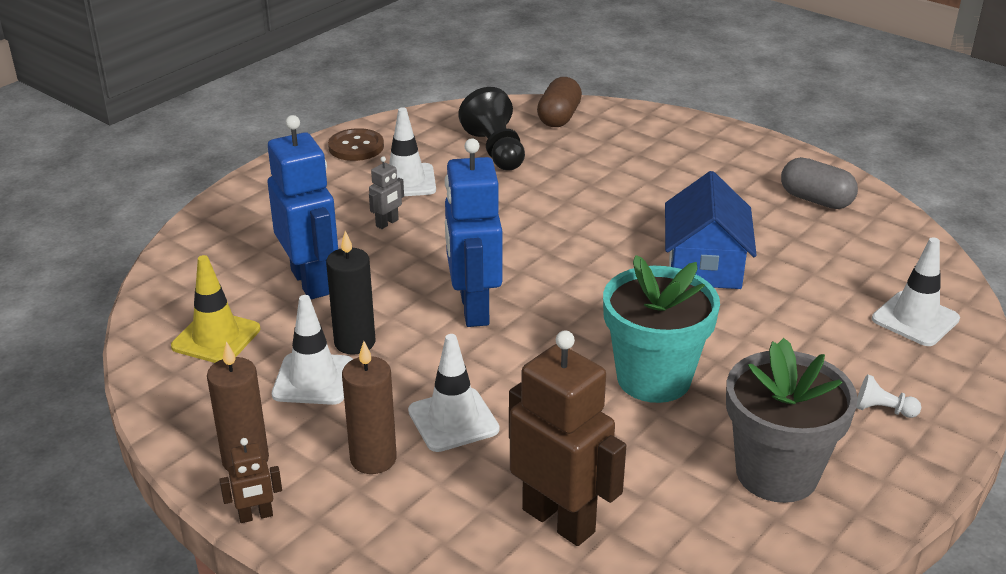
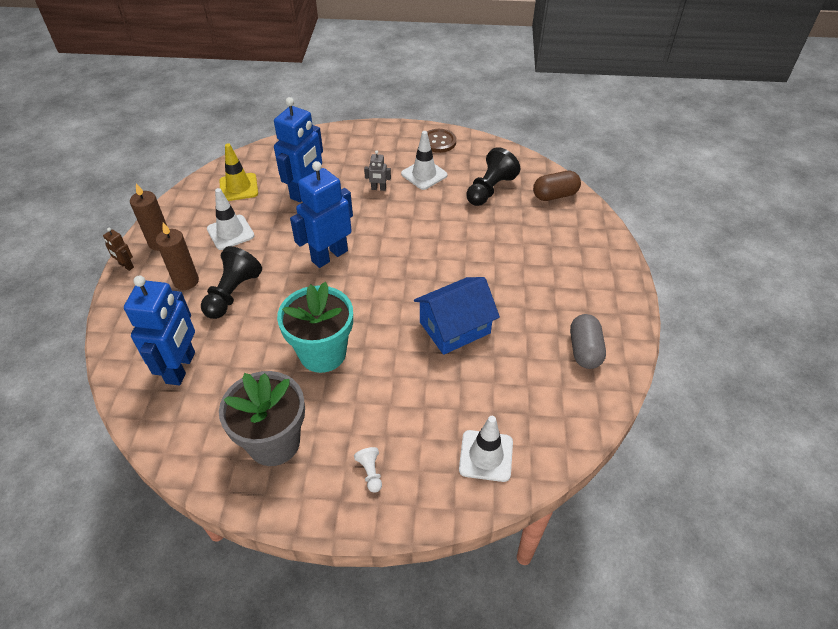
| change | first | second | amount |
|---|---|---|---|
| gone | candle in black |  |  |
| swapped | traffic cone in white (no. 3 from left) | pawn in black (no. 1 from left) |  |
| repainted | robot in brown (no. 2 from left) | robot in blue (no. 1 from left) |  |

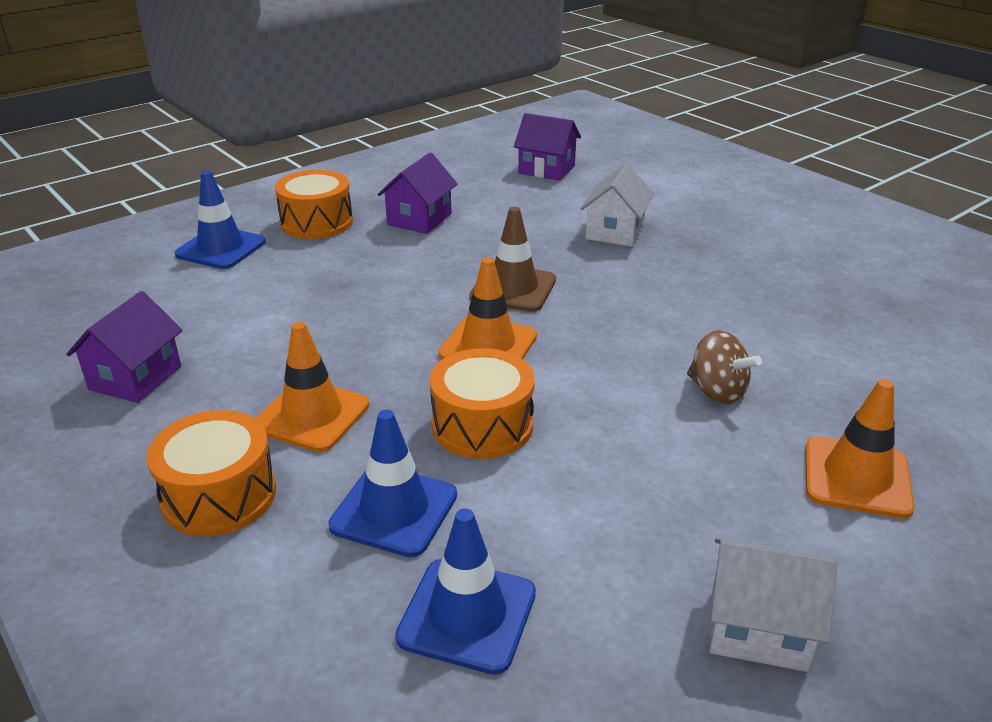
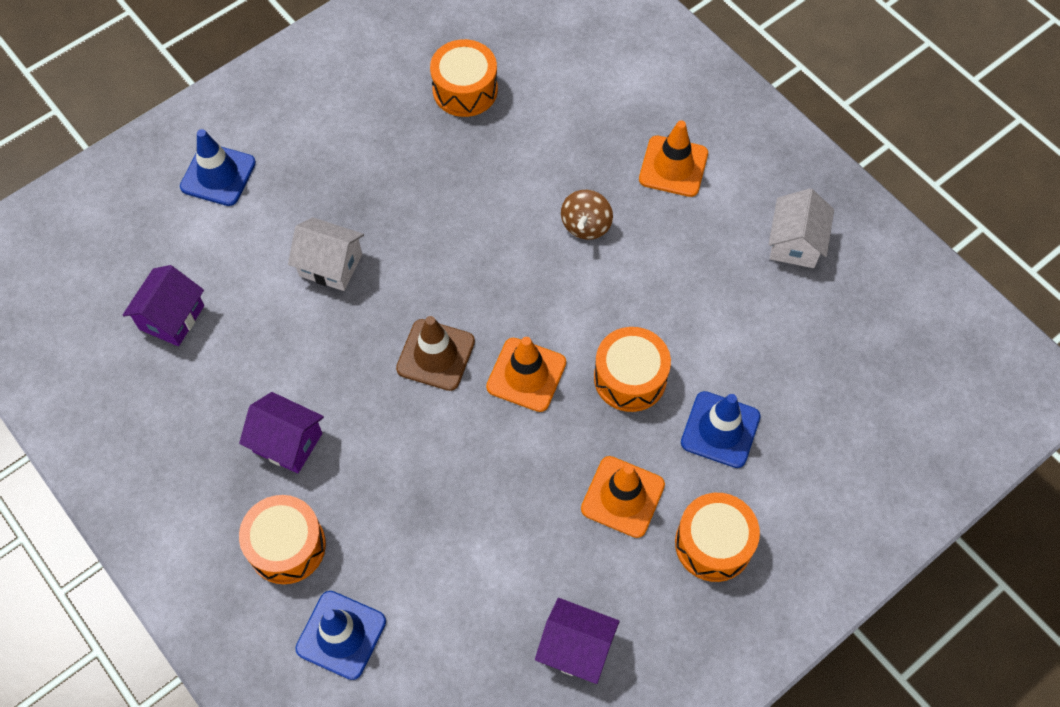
| change | first | second | amount |
|---|---|---|---|
| shifted | traffic cone in blue (no. 3 from left in the first image) | traffic cone in blue (no. 1 from left) |  |
| rotated | spinning top in brown |  | 150 degrees clockwise |
| new |  | drum in orange (no. 2 from left) |  |

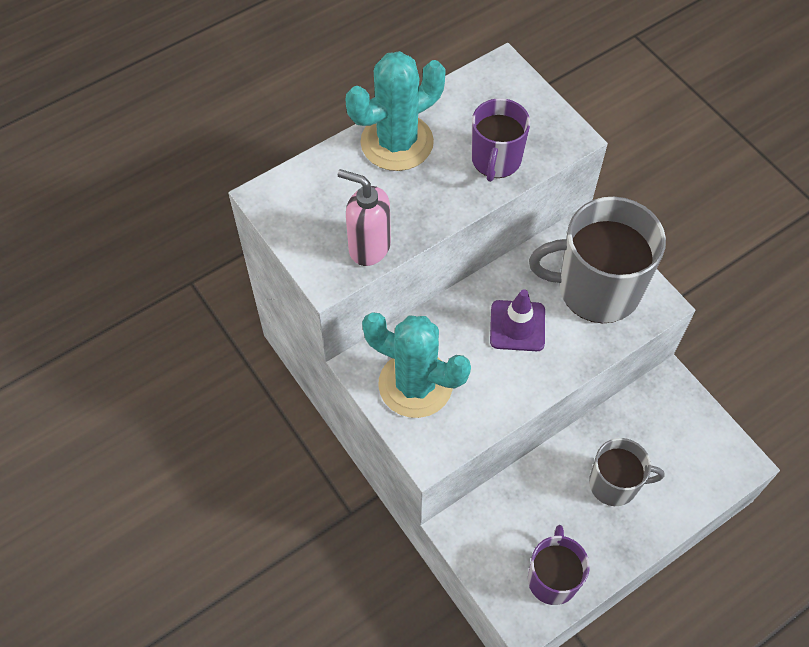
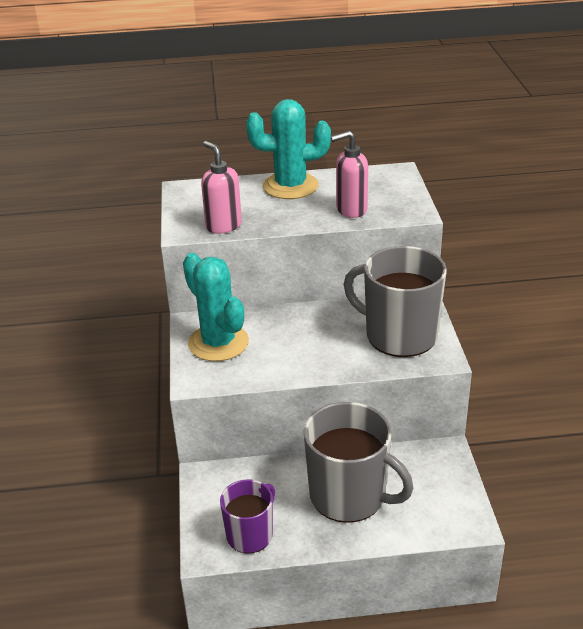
| change | first | second | amount |
|---|---|---|---|
| swapped | mug in purple (no. 1 from left) | soap dispenser in pink (no. 2 from left) |  |
| gone | traffic cone in purple |  |  |
| scaled | mug in grey (no. 2 from left in the first image) | mug in grey (no. 1 from left) | x1.69 |

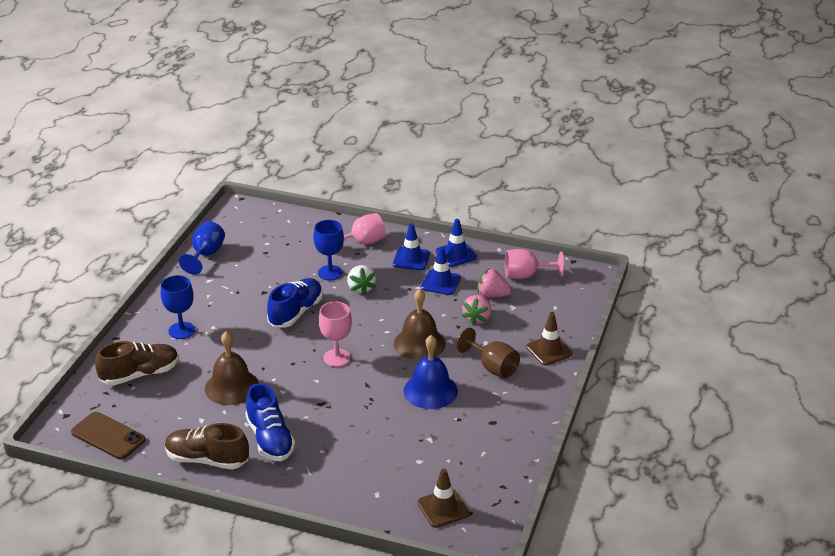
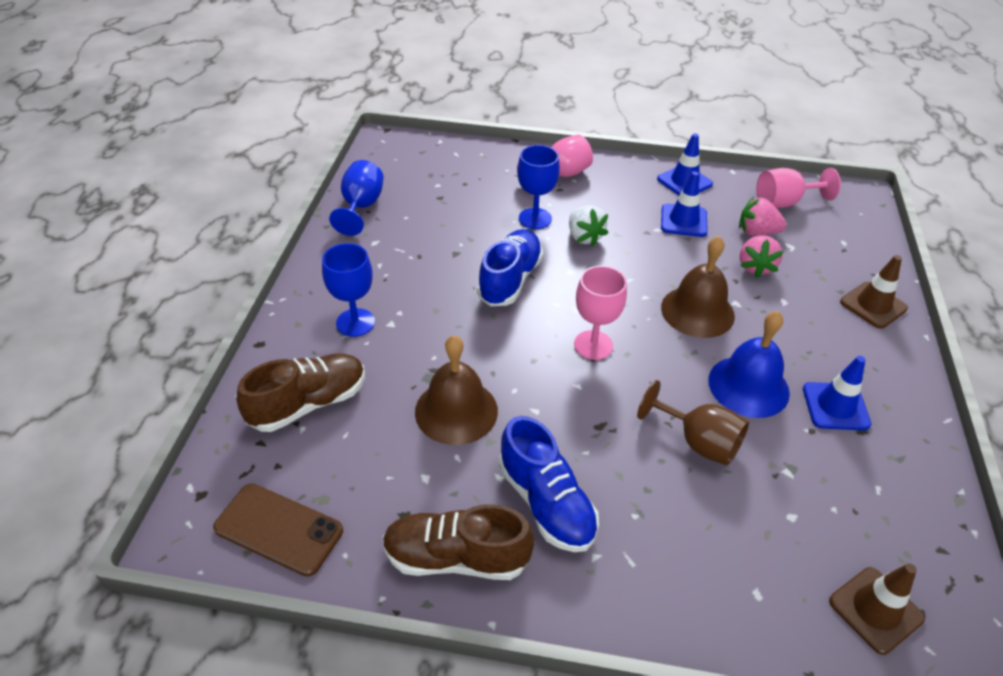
| change | first | second | amount |
|---|---|---|---|
| shifted | traffic cone in blue (no. 1 from left in the first image) | traffic cone in blue (no. 3 from left) |  |
| shifted | goblet in brown |  |  |

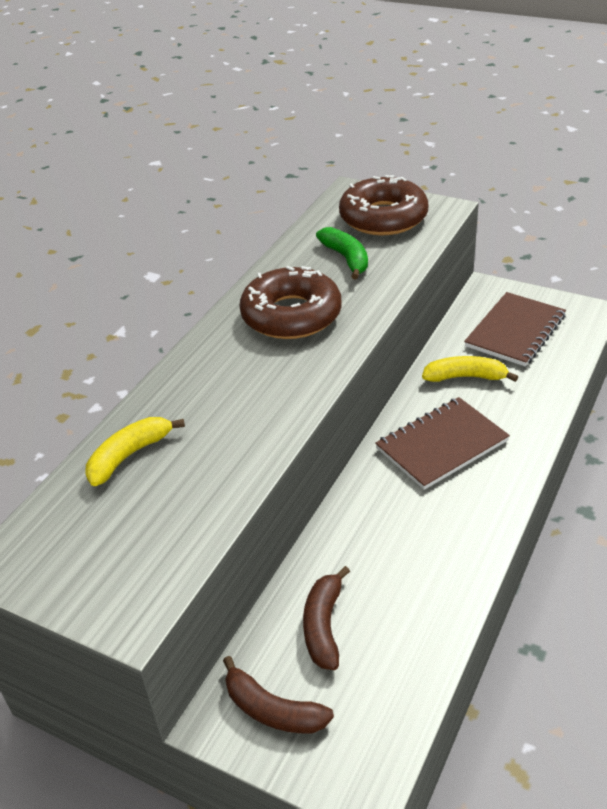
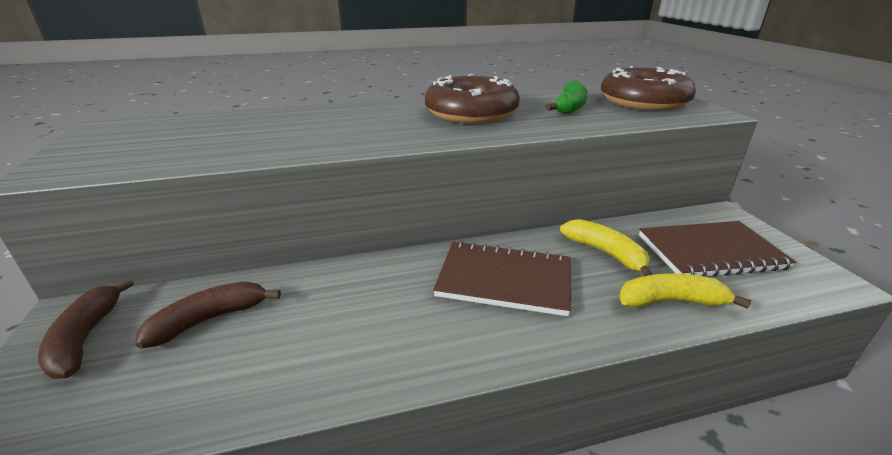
| change | first | second | amount |
|---|---|---|---|
| shifted | banana in yellow (no. 1 from left in the first image) | banana in yellow (no. 2 from left) |  |

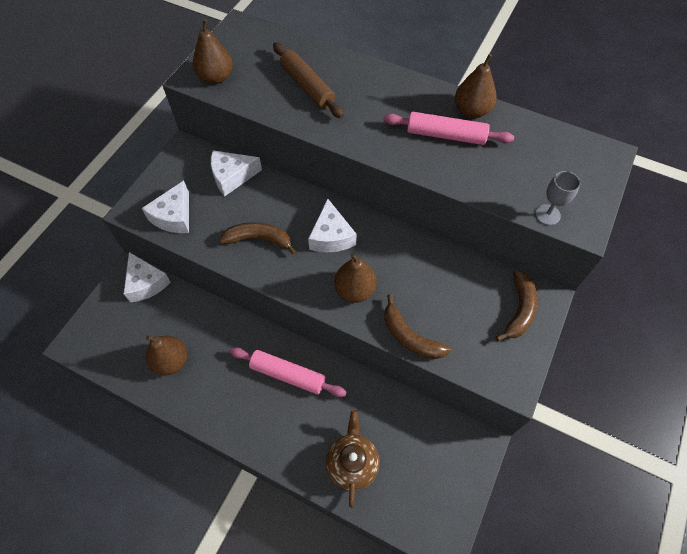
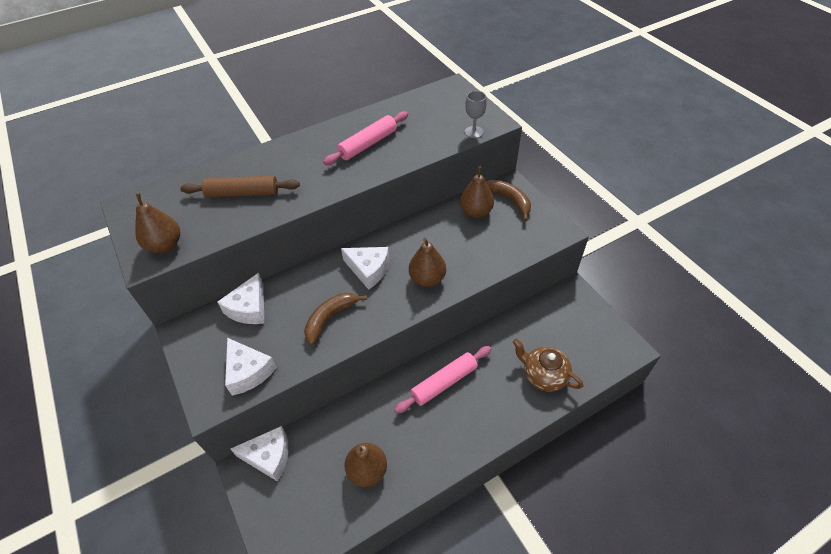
| change | first | second | amount |
|---|---|---|---|
| gone | banana in brown (no. 2 from left) |  |  |
| shifted | pear in brown (no. 4 from left) |  |  |

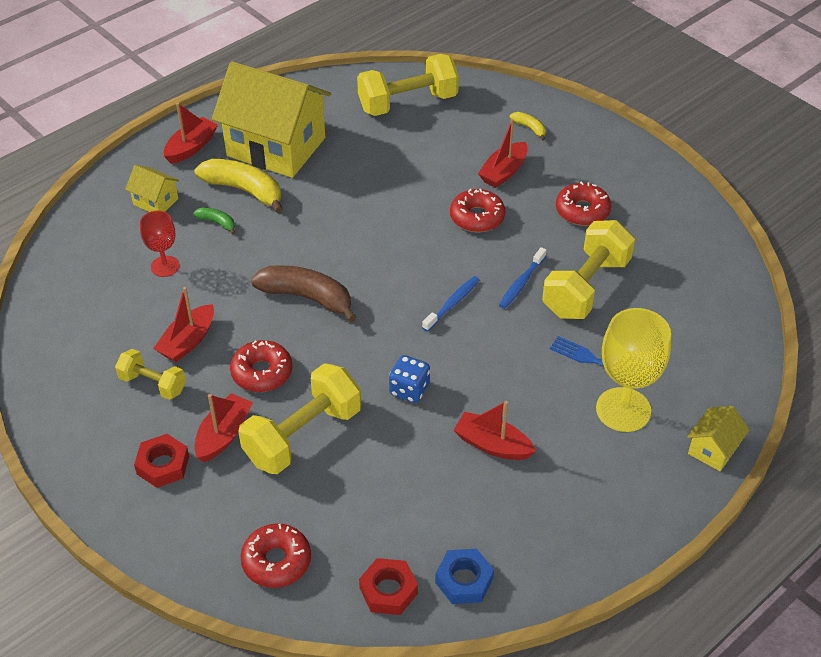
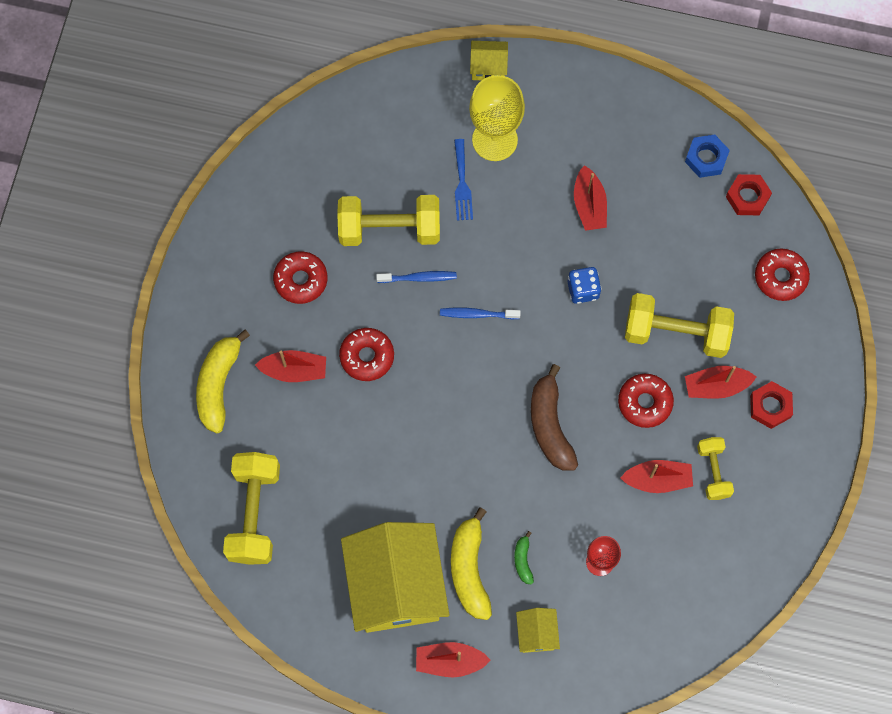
| change | first | second | amount |
|---|---|---|---|
| rotated | dumbbell in yellow (no. 3 from left in the first image) | dumbbell in yellow (no. 1 from left) | 60 degrees clockwise |
| scaled | banana in yellow (no. 2 from left in the first image) | banana in yellow (no. 1 from left) | x2.10 |

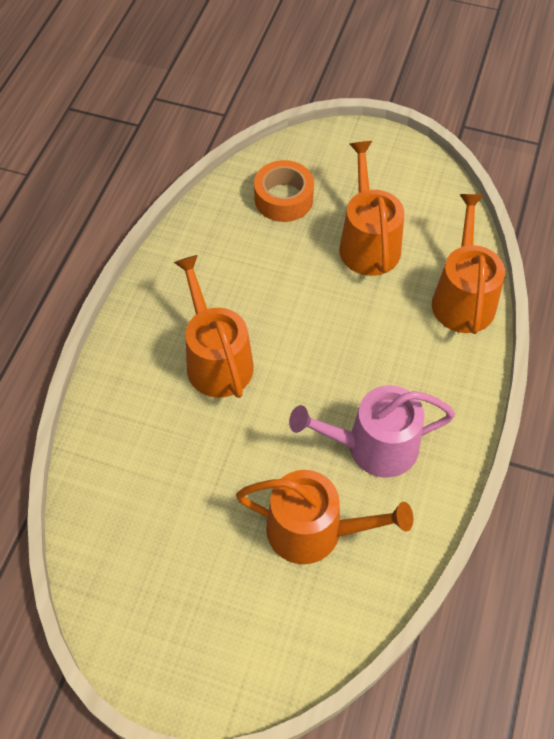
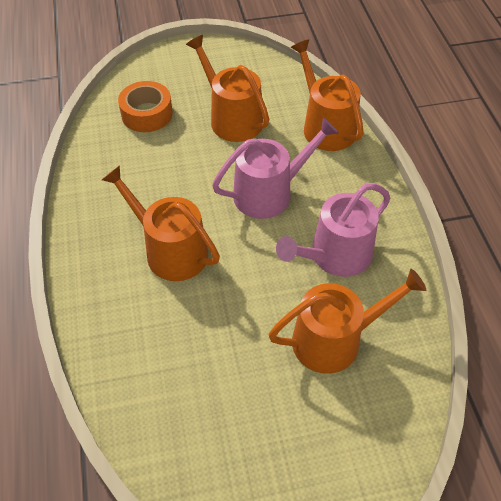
| change | first | second | amount |
|---|---|---|---|
| new |  | watering can in pink (no. 1 from left) |  |

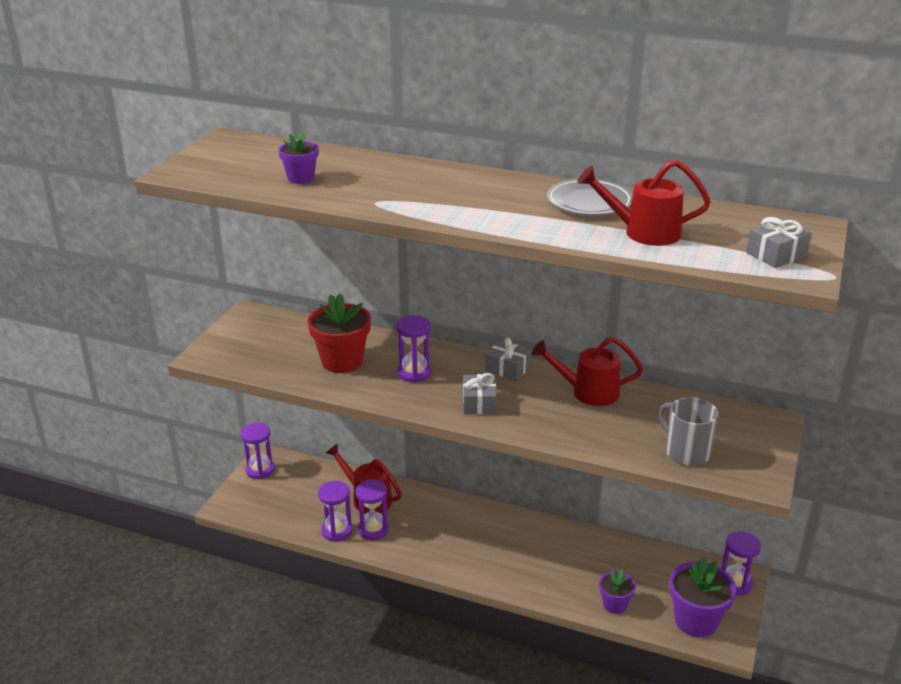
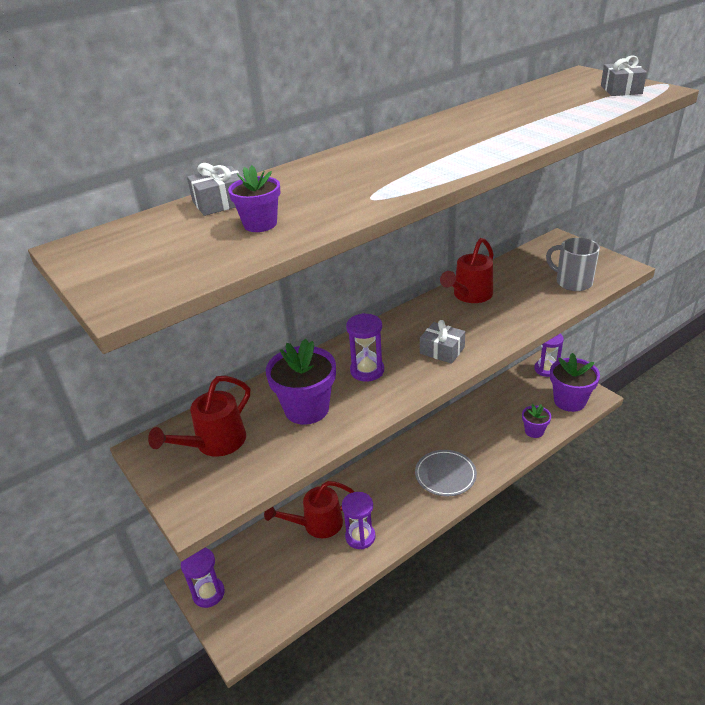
| change | first | second | amount |
|---|---|---|---|
| repainted | flower pot in red | flower pot in purple (no. 2 from left) |  |
| gone | hourglass in purple (no. 2 from left) |  |  |
| shifted | gift in grey (no. 2 from left in the first image) | gift in grey (no. 1 from left) |  |
| shifted | plate in grey |  |  |
| shifted | watering can in red (no. 3 from left in the first image) | watering can in red (no. 1 from left) |  |
| rotated | mug in grey |  | 45 degrees clockwise |

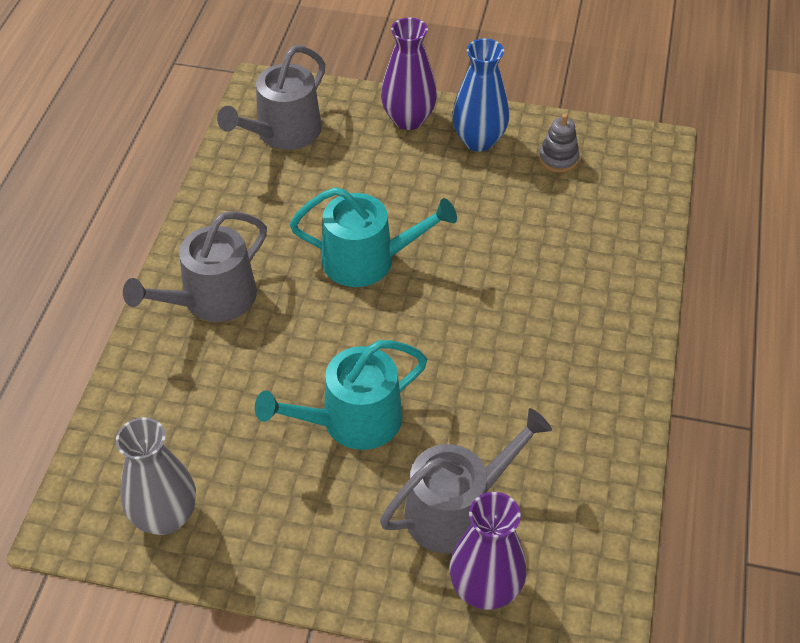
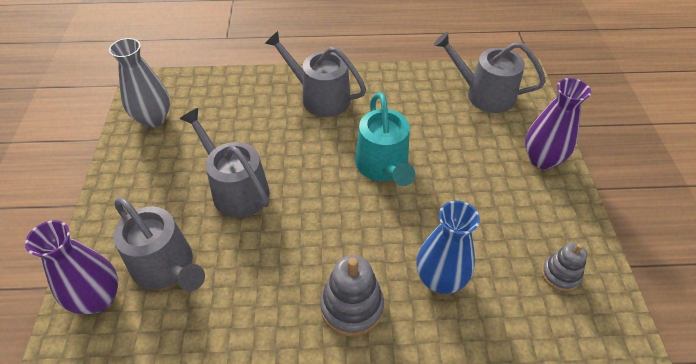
| change | first | second | amount |
|---|---|---|---|
| repainted | watering can in turquoise (no. 1 from left) | watering can in grey (no. 2 from left) |  |
| shifted | vase in blue |  |  |
| new |  | stacking toy in grey (no. 1 from left) |  |

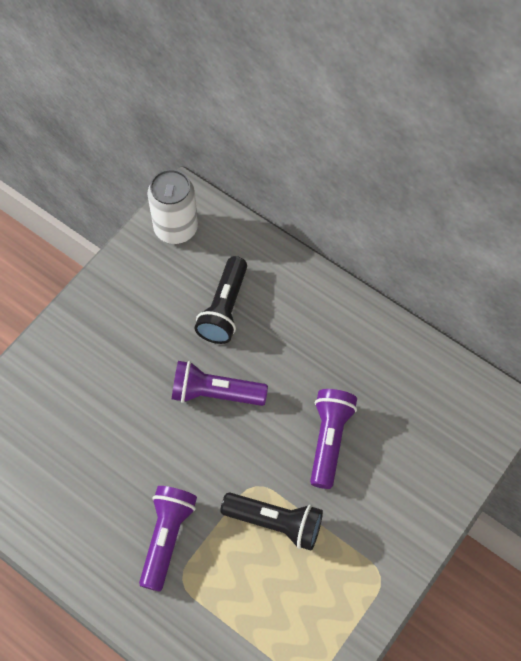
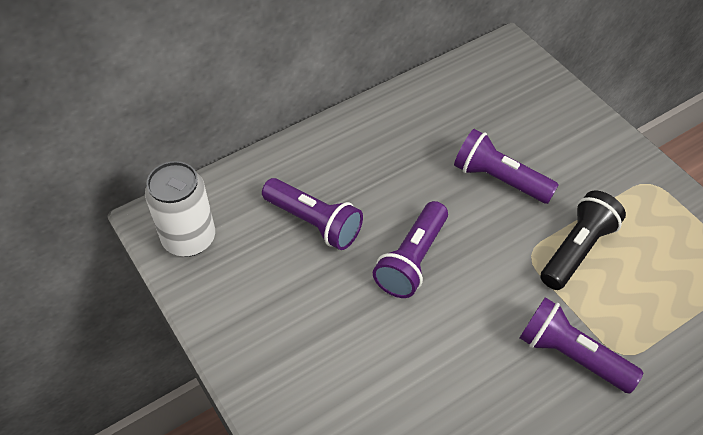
| change | first | second | amount |
|---|---|---|---|
| repainted | flashlight in black (no. 1 from left) | flashlight in purple (no. 1 from left) |  |

